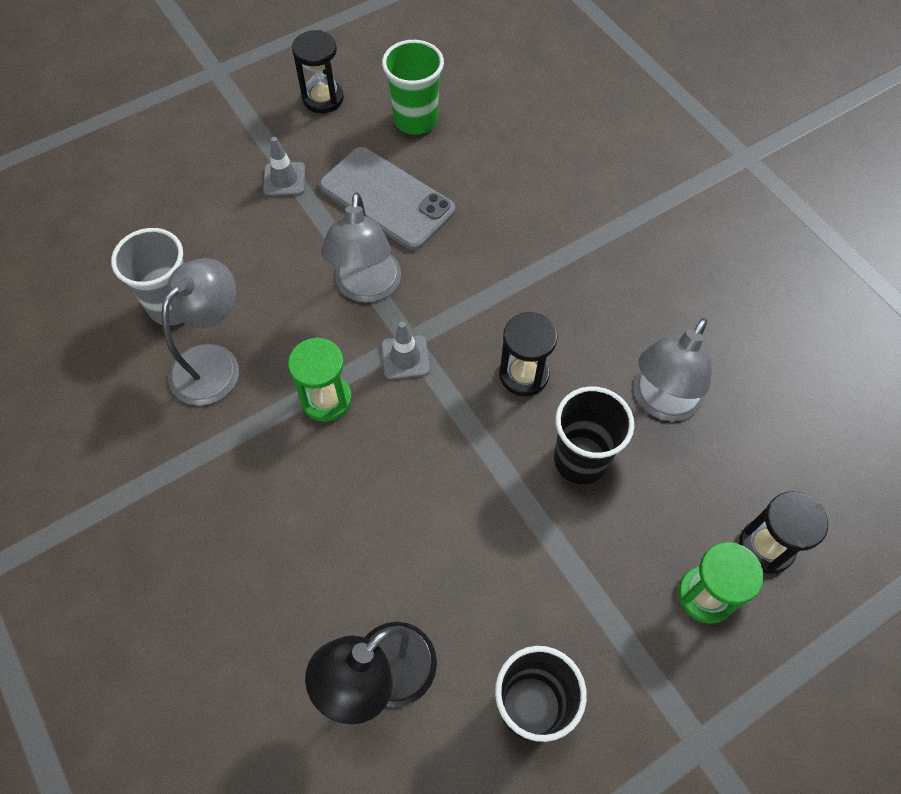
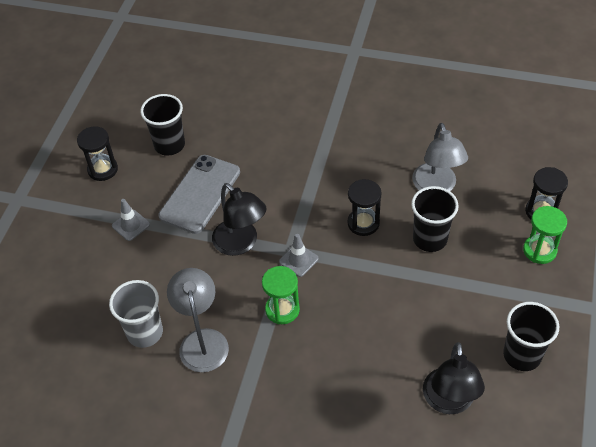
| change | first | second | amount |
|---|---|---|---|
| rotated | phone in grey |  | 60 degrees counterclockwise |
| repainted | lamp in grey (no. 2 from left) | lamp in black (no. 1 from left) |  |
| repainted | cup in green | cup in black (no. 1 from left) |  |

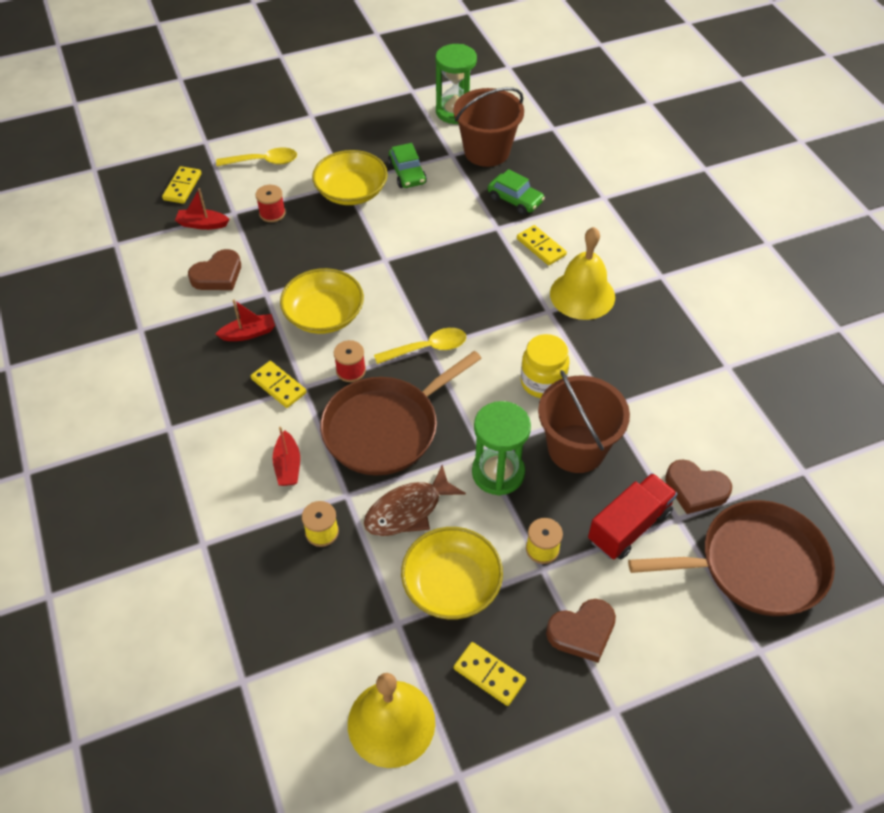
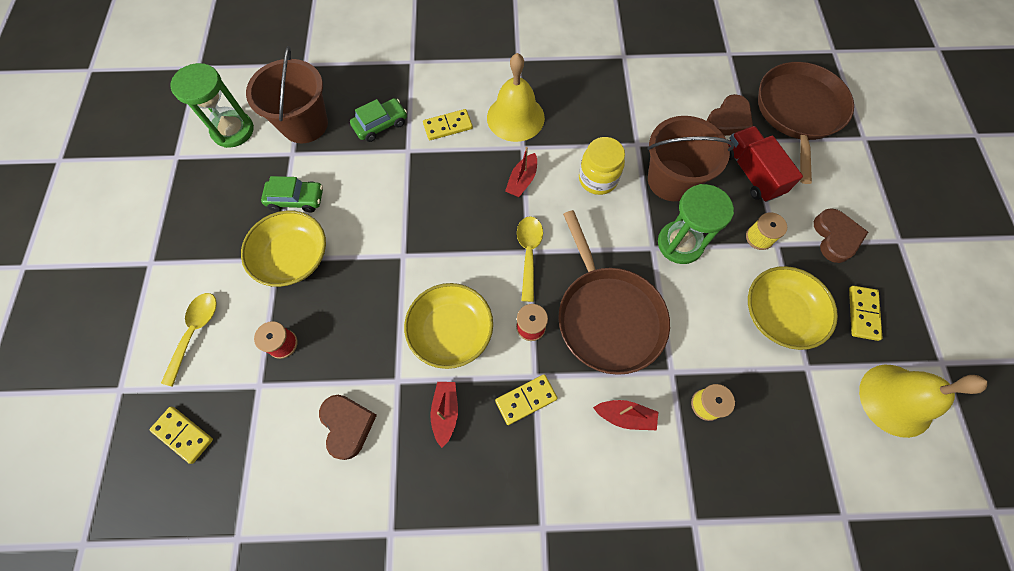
| change | first | second | amount |
|---|---|---|---|
| shifted | boat in red (no. 1 from left in the first image) | boat in red (no. 2 from left) |  |
| gone | fish in brown |  |  |
| rotated | domino in yellow (no. 3 from left in the first image) | domino in yellow (no. 4 from left) | 45 degrees counterclockwise |

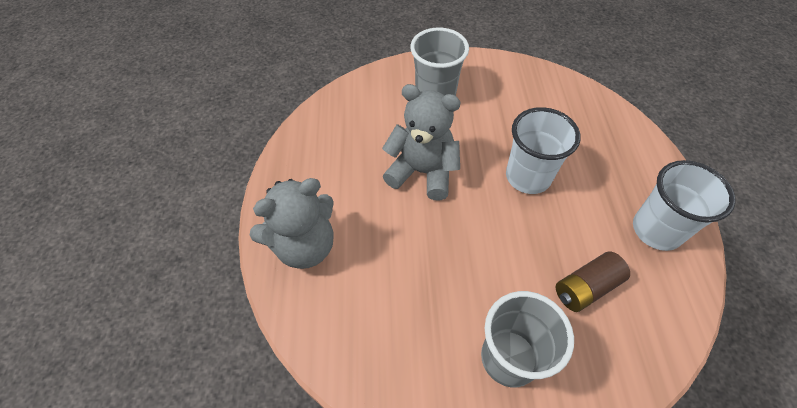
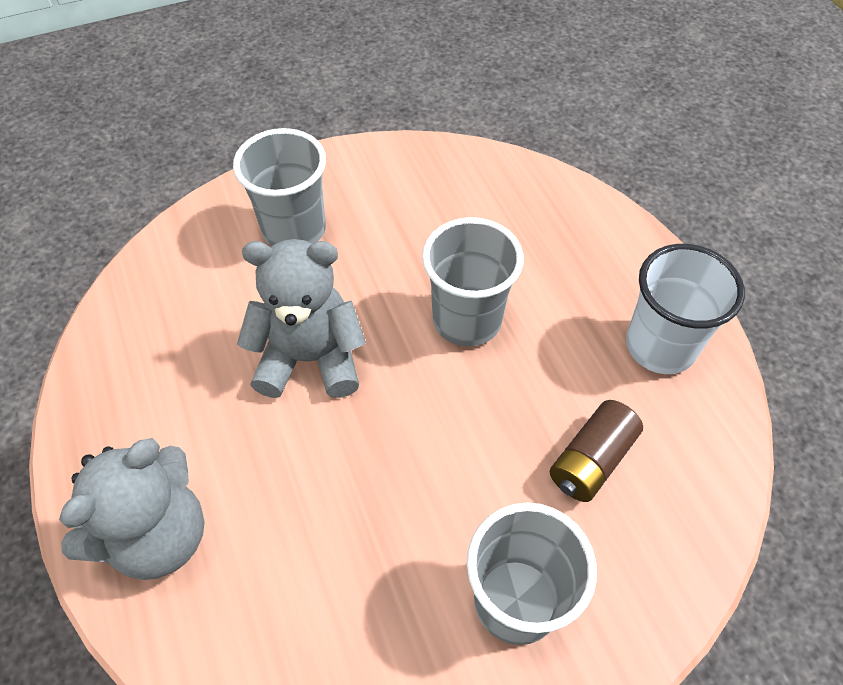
| change | first | second | amount |
|---|---|---|---|
| repainted | cup in white (no. 1 from left) | cup in grey (no. 2 from left) |  |

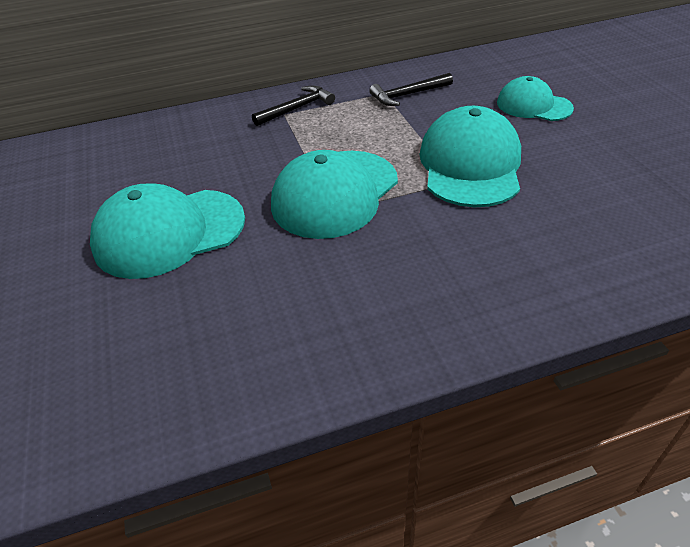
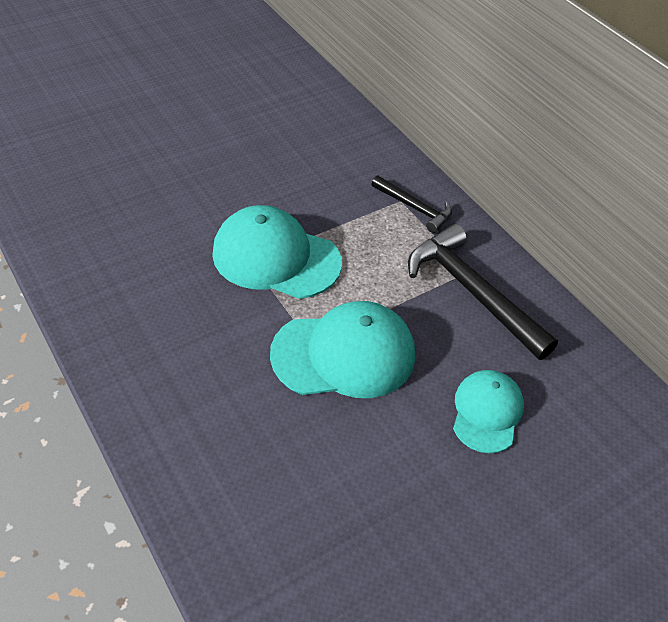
| change | first | second | amount |
|---|---|---|---|
| gone | cap in turquoise (no. 1 from left) |  |  |
| scaled | hammer in black (no. 2 from left) |  | x1.79 |

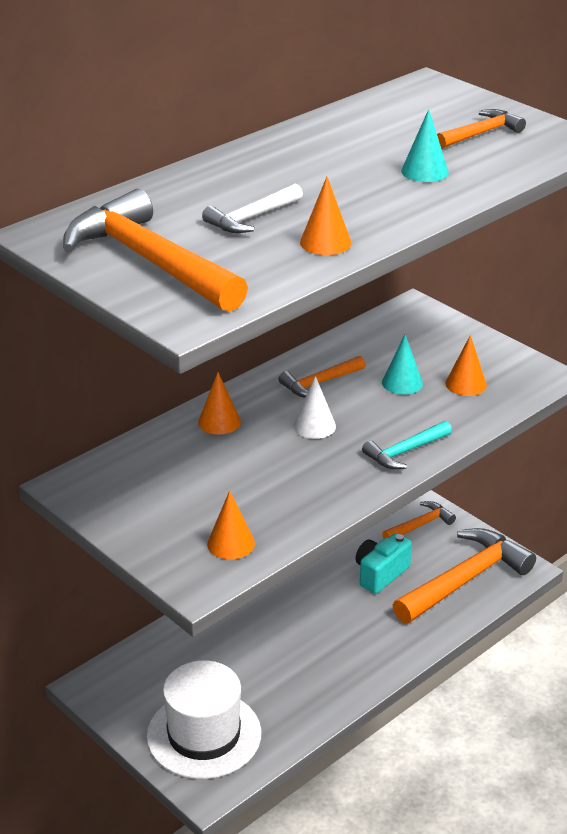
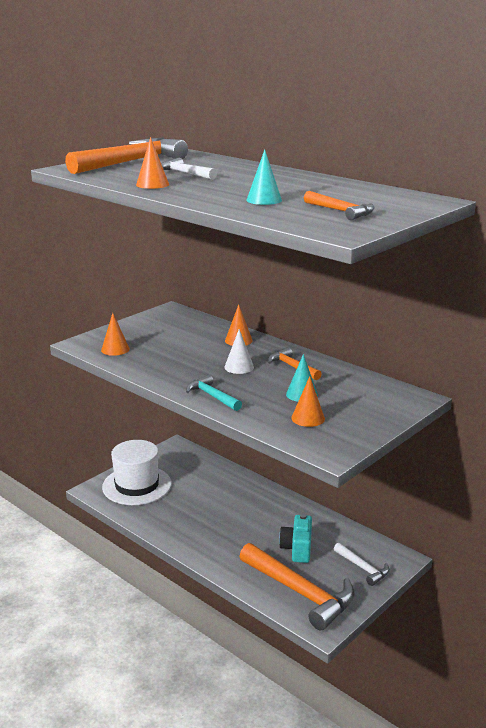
| change | first | second | amount |
|---|---|---|---|
| rotated | camera in turquoise |  | 120 degrees counterclockwise |
| repainted | hammer in orange (no. 3 from left) | hammer in white (no. 2 from left) |  |

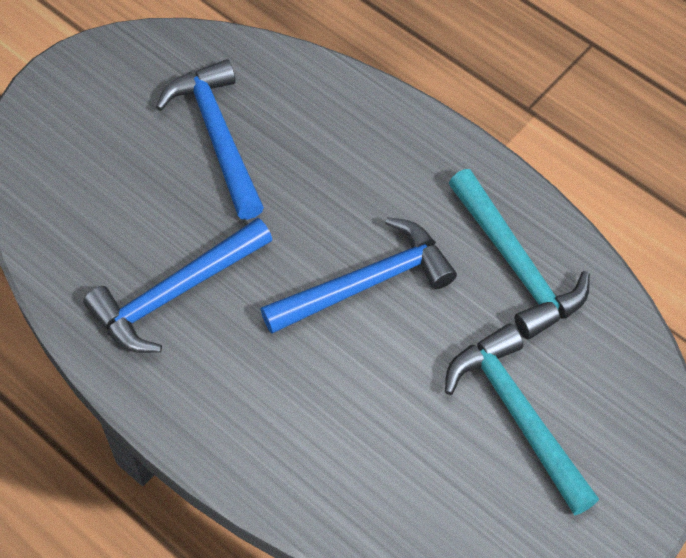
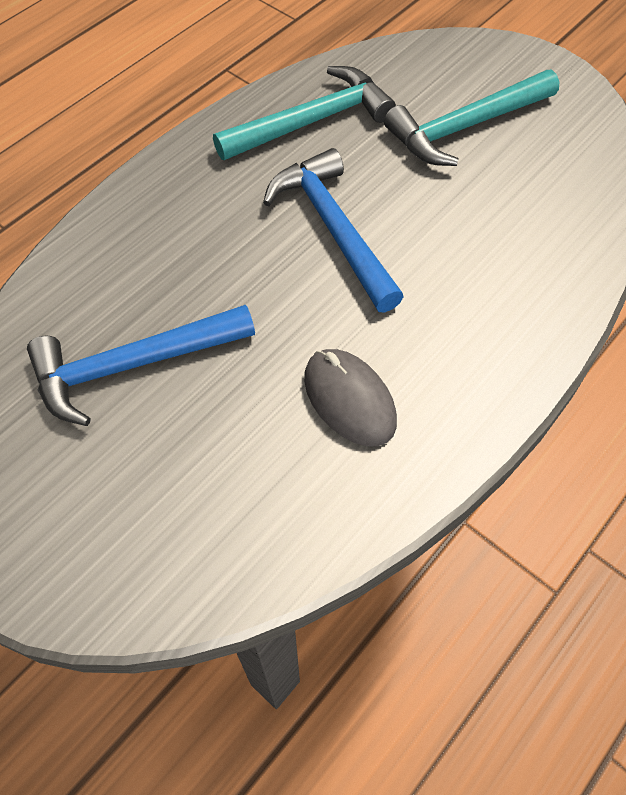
| change | first | second | amount |
|---|---|---|---|
| swapped | hammer in blue (no. 1 from left) | mouse in grey |  |

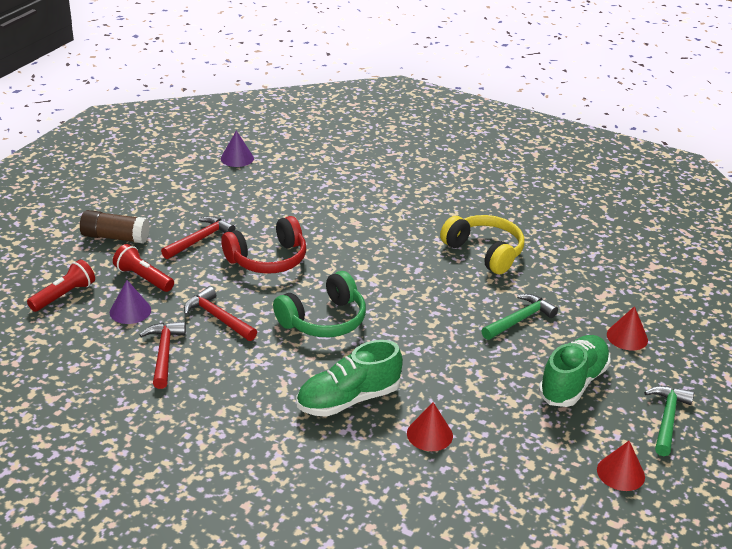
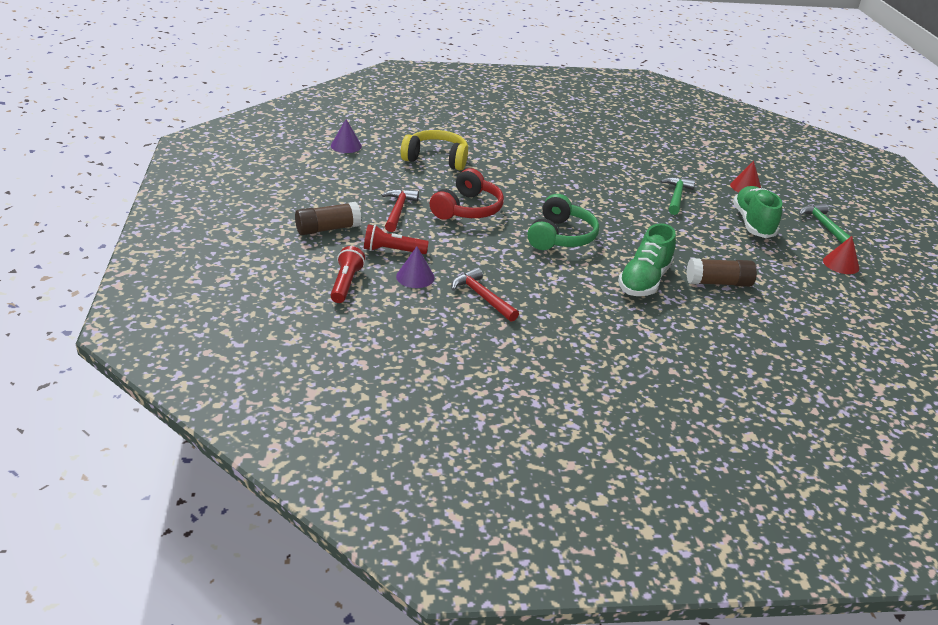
| change | first | second | amount |
|---|---|---|---|
| gone | hammer in red (no. 3 from left) |  |  |
| swapped | cone in red (no. 1 from left) | glue stick in brown (no. 2 from left) |  |
| shifted | headphones in yellow |  |  |

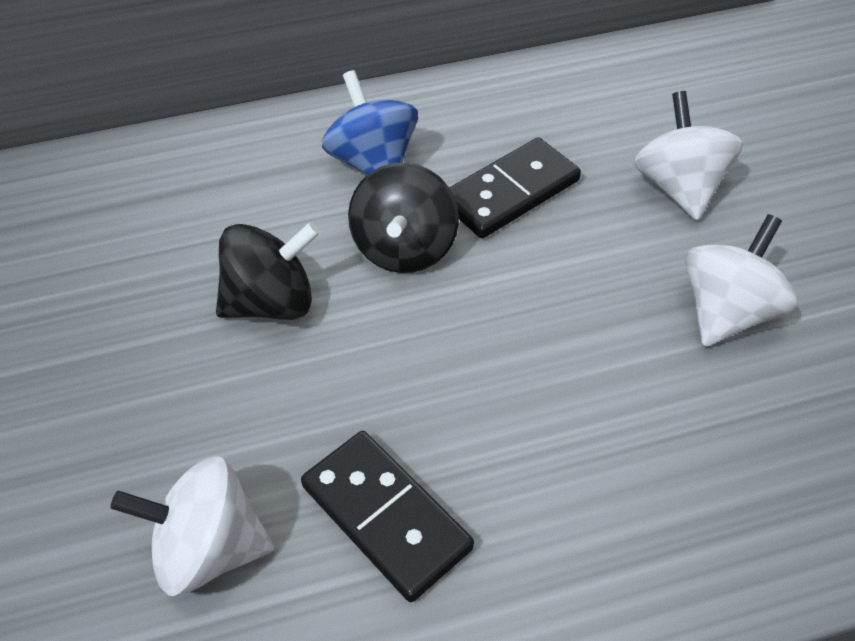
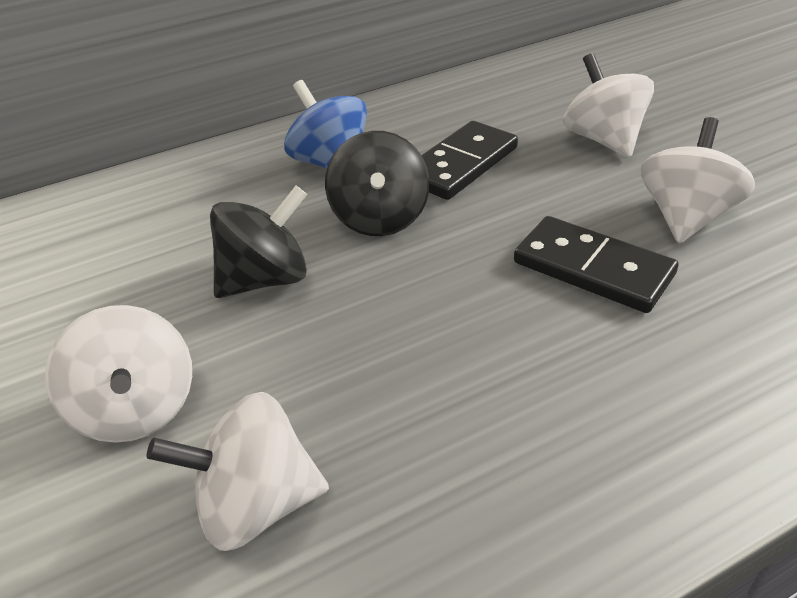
| change | first | second | amount |
|---|---|---|---|
| shifted | domino in black (no. 1 from left in the first image) | domino in black (no. 2 from left) |  |
| new |  | spinning top in white (no. 1 from left) |  |

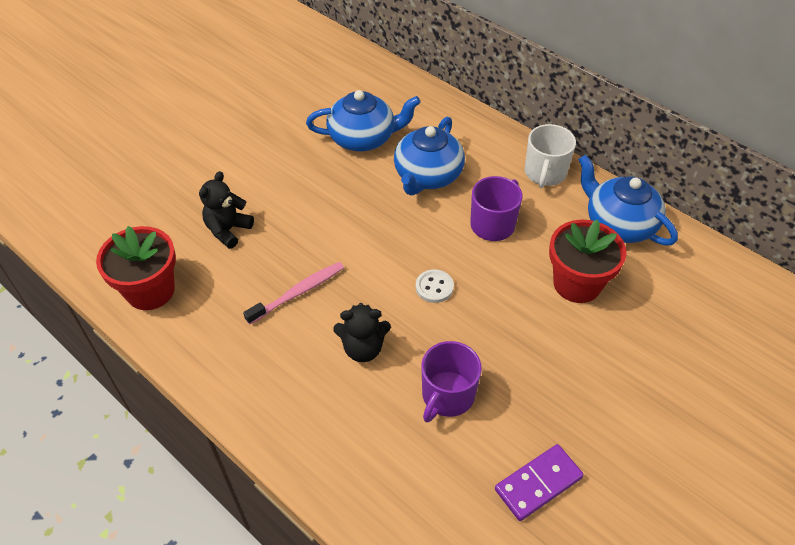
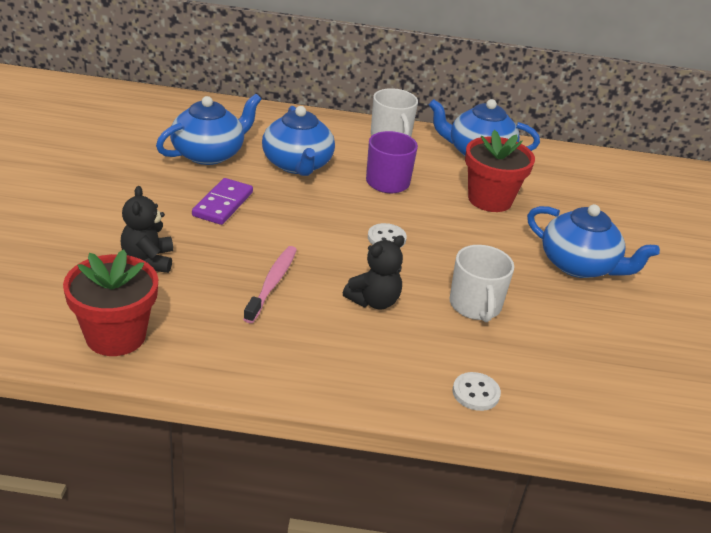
| change | first | second | amount |
|---|---|---|---|
| repainted | mug in purple (no. 1 from left) | mug in white (no. 2 from left) |  |
| shifted | domino in purple |  |  |
| new |  | button in white (no. 2 from left) |  |
| new |  | teapot in blue (no. 4 from left) |  |

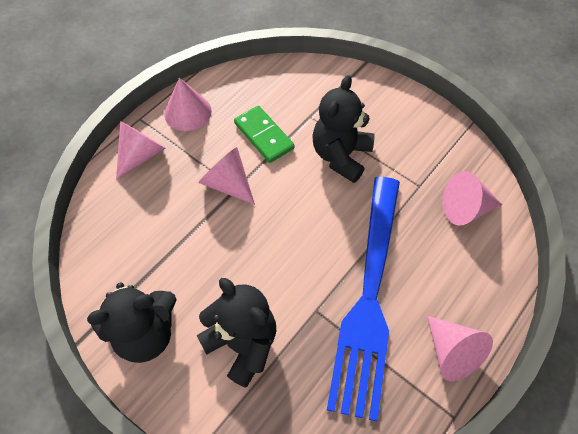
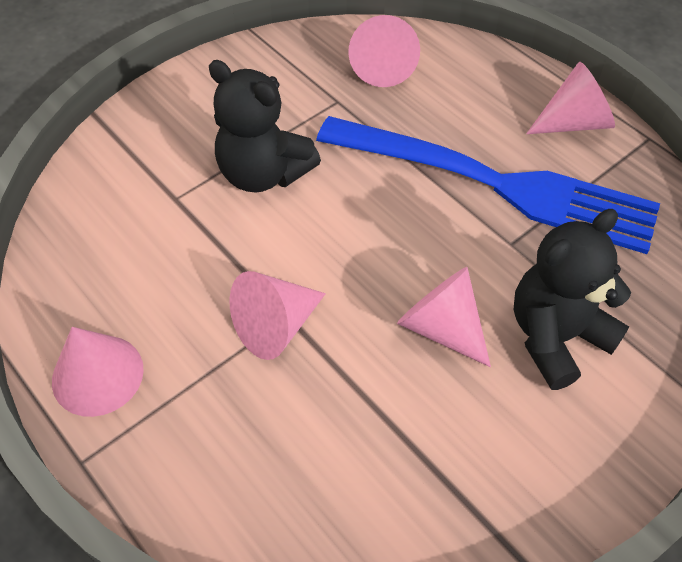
| change | first | second | amount |
|---|---|---|---|
| gone | teddy bear in black (no. 1 from left) |  |  |
| shifted | cone in pink (no. 1 from left in the first image) | cone in pink (no. 4 from left) |  |
| gone | domino in green |  |  |

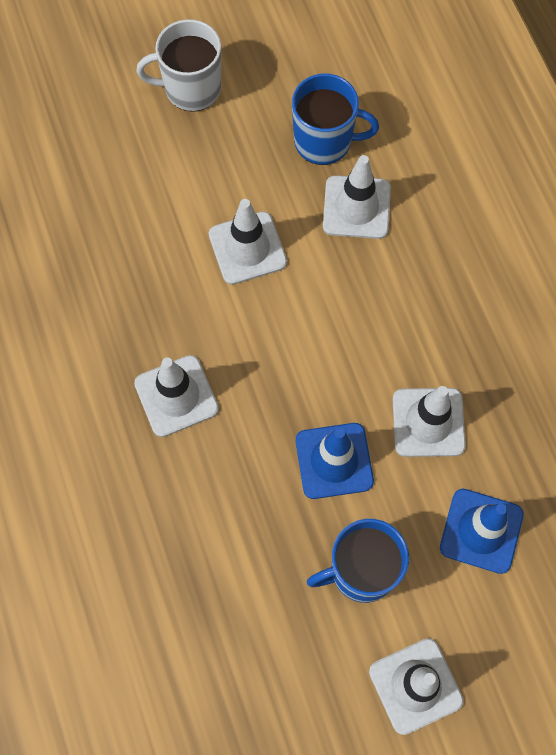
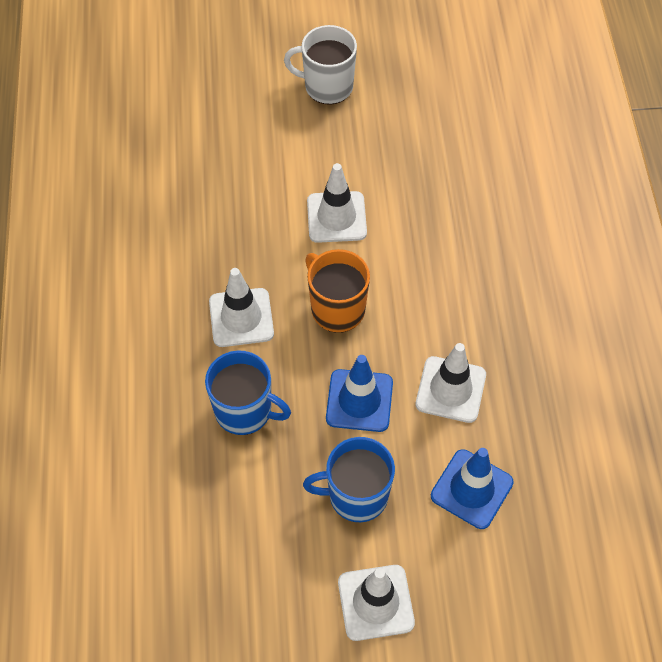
| change | first | second | amount |
|---|---|---|---|
| shifted | mug in blue (no. 1 from left) |  |  |
| gone | traffic cone in white (no. 3 from left) |  |  |
| new |  | mug in orange |  |

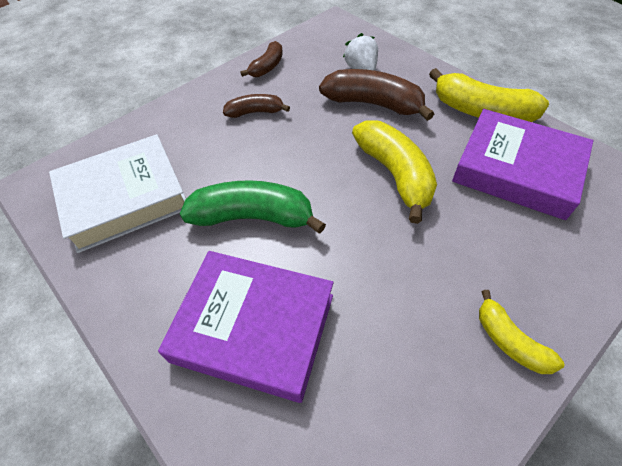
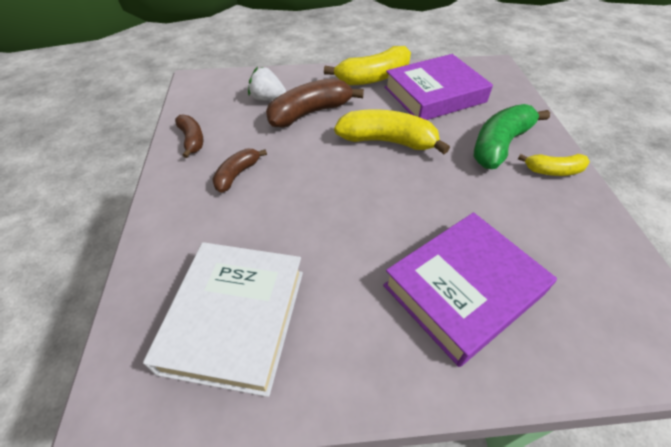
| change | first | second | amount |
|---|---|---|---|
| shifted | banana in green |  |  |

